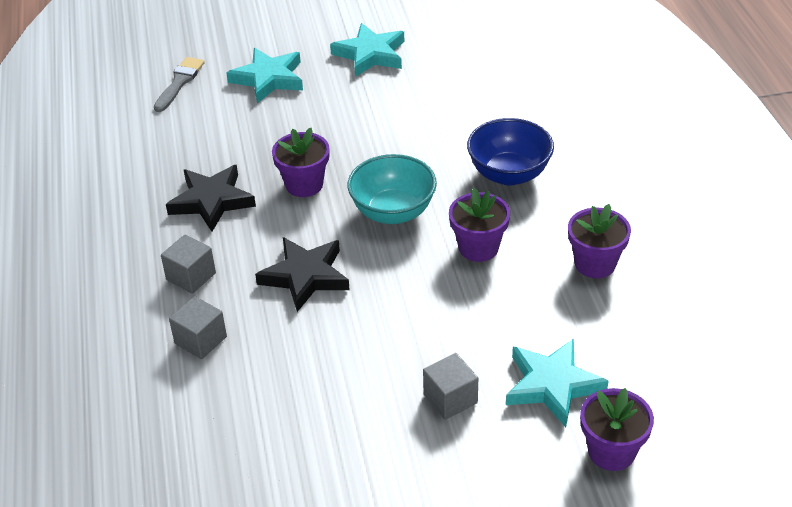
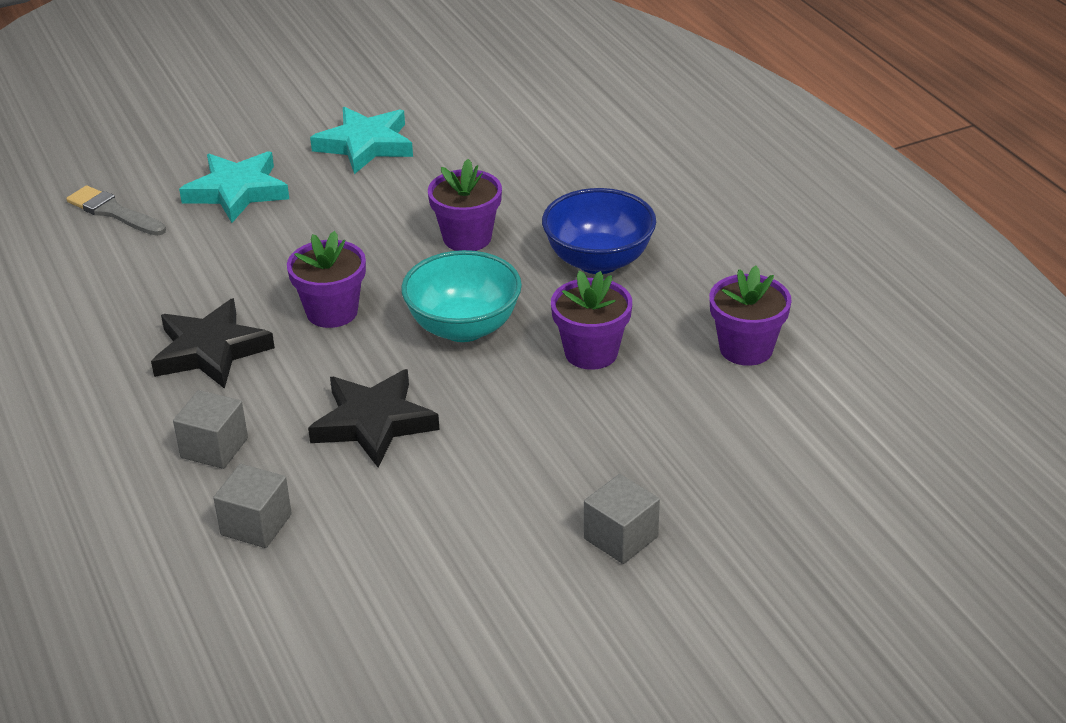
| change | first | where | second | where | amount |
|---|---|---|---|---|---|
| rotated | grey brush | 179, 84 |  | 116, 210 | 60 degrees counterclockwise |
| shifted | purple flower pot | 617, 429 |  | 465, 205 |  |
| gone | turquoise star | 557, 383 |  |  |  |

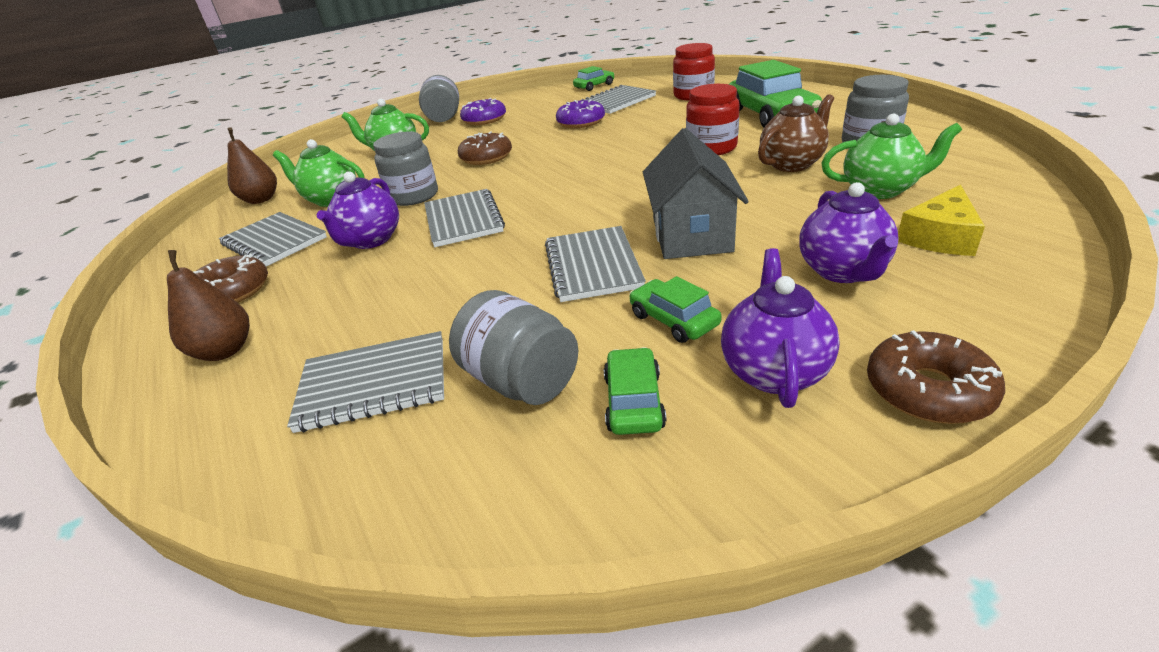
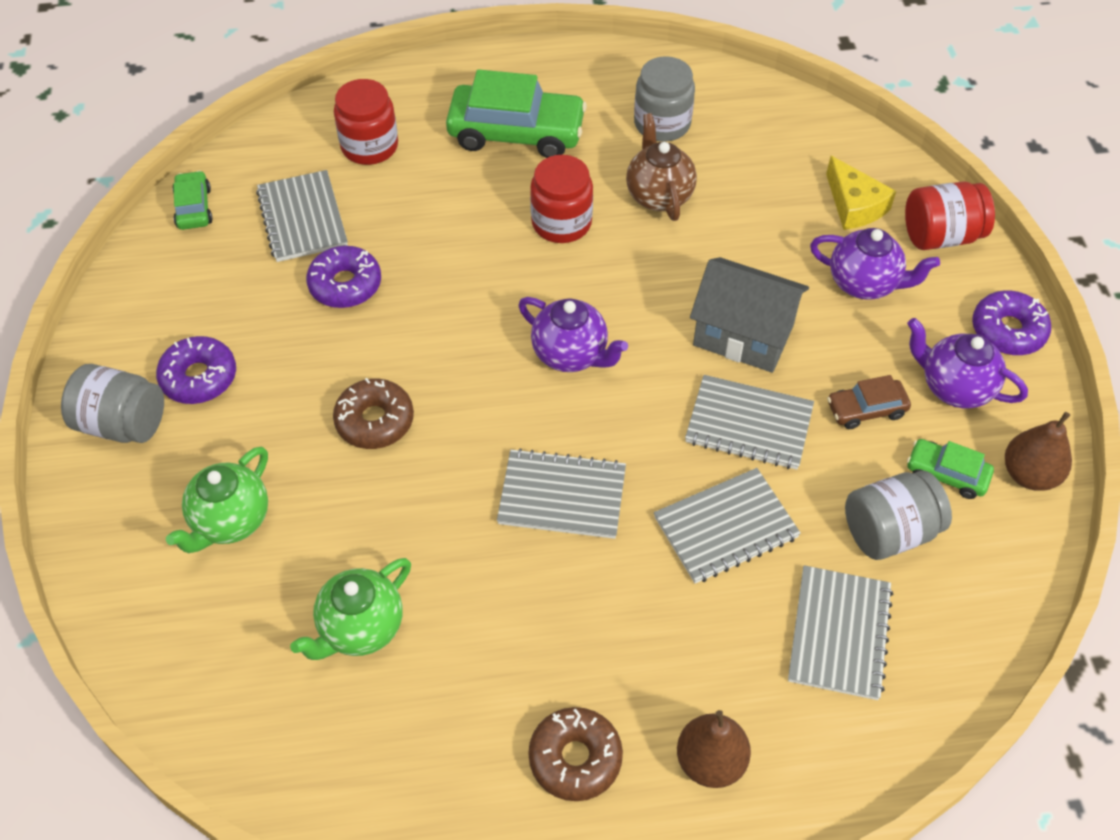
| change | first | where | second | where | amount |
|---|---|---|---|---|---|
| shifted | purple teapot | 358, 210 |  | 573, 334 |  |
| shifted | grey notebook | 273, 239 |  | 727, 526 |  |
| repainted | green car | 675, 309 | brown car | 869, 402 |  |
| new |  |  | red jar | 950, 215 |  |
| repainted | brown donut | 936, 377 | purple donut | 1011, 322 |  |
| shifted | brown pear | 252, 165 |  | 1038, 451 |  |
| gone | grey jar | 405, 168 |  |  |  |
| gone | green teapot | 891, 156 |  |  |  |

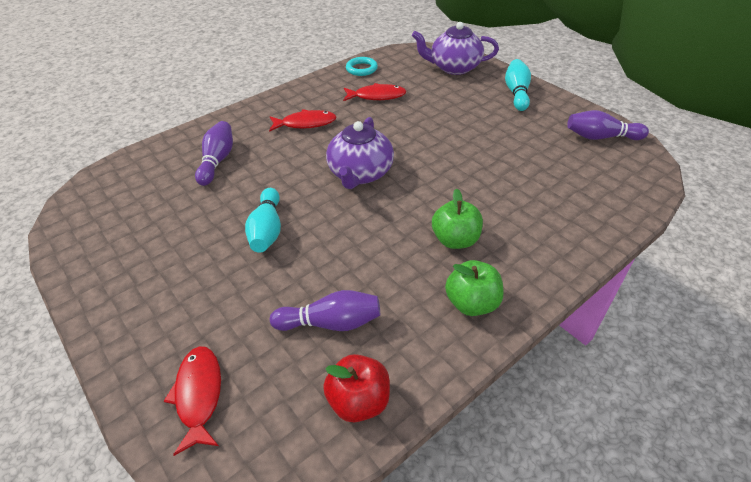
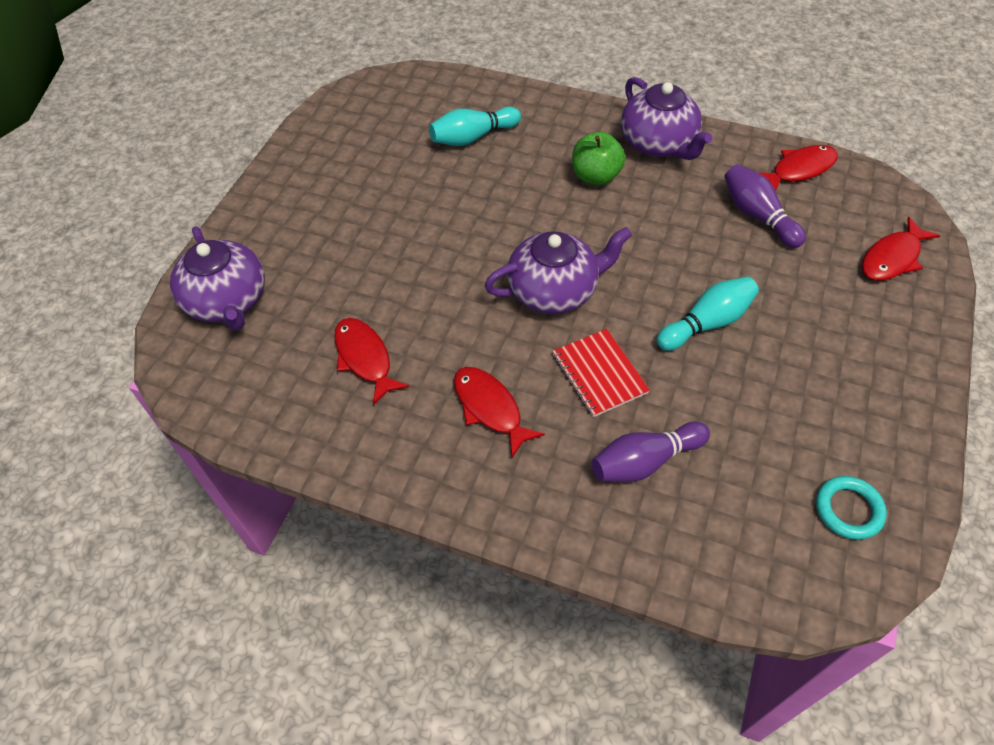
| change | first | where | second | where | amount |
|---|---|---|---|---|---|
| shifted | turquoise bowling pin | 518, 85 |  | 475, 126 |  |
| new |  |  | red notebook | 601, 373 |  |
| swapped | green apple | 474, 288 | purple teapot | 666, 118 |  |
| swapped | red apple | 356, 388 | red fish | 798, 168 |  |
| shifted | turquoise ring | 362, 66 |  | 851, 508 |  |
| gone | purple bowling pin | 608, 125 |  |  |  |

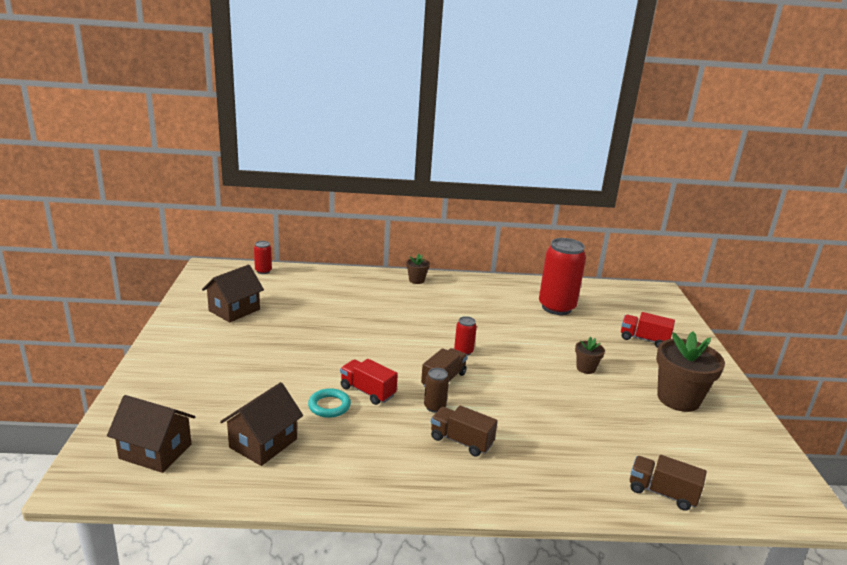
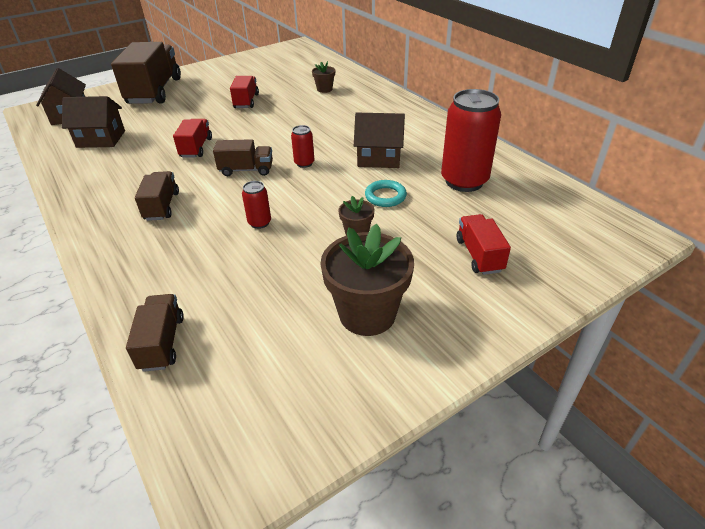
| change | first | where | second | where | amount |
|---|---|---|---|---|---|
| new |  |  | brown truck | 146, 73 |  |
| new |  |  | red truck | 244, 92 |  |
| shifted | red can | 263, 257 |  | 256, 205 |  |
| shifted | brown flower pot | 418, 269 |  | 323, 77 |  |
| shifted | brown house | 233, 294 |  | 379, 140 |  |
| shifted | turquoise ring | 329, 403 |  | 386, 193 |  |
| gone | brown can | 436, 390 |  |  |  |

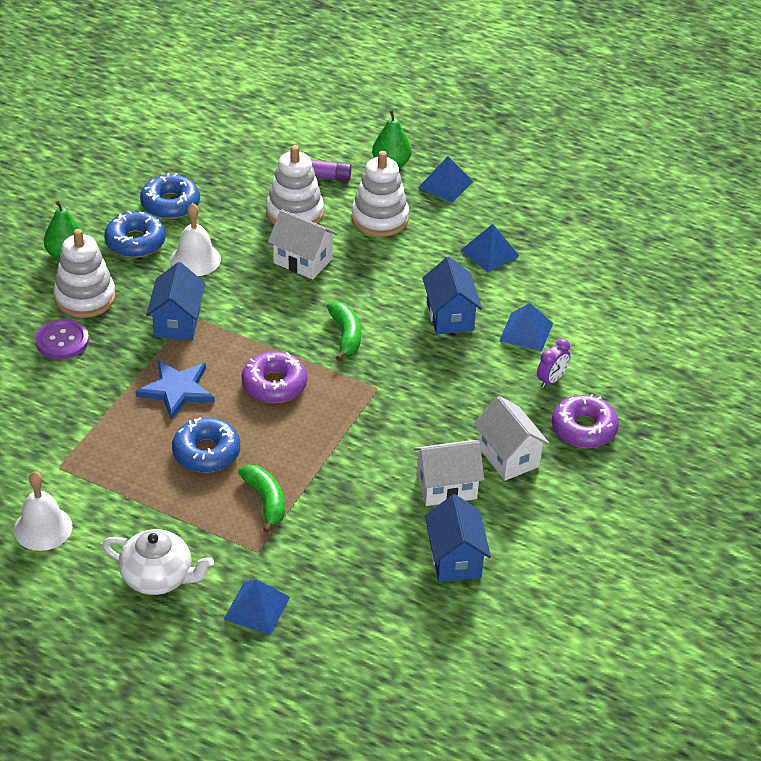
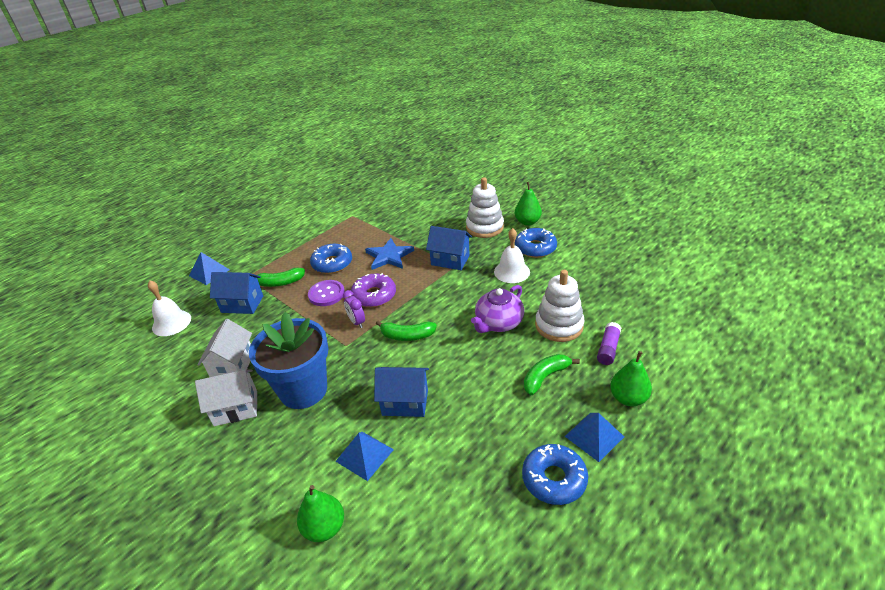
| change | first | where | second | where | amount |
|---|---|---|---|---|---|
| shifted | white bell | 43, 511 |  | 169, 308 |  |
| shifted | blue house | 458, 538 |  | 236, 293 |  |
| new |  |  | blue flower pot | 288, 360 |  |
| new |  |  | green pear | 320, 513 |  |
| shifted | purple button | 62, 339 |  | 326, 293 |  |
| shifted | purple clock | 553, 363 |  | 354, 309 |  |
| swapped | white house | 303, 244 | purple teapot | 497, 309 |  |
| shifted | blue donut | 170, 196 |  | 555, 474 |  |
| swapped | white stacking toy | 380, 194 | green banana | 552, 374 |  |
| gone | white teapot | 158, 562 |  |  |  |
| gone | blue pyramid | 490, 248 |  |  |  |
| gone | purple donut | 585, 421 |  |  |  |

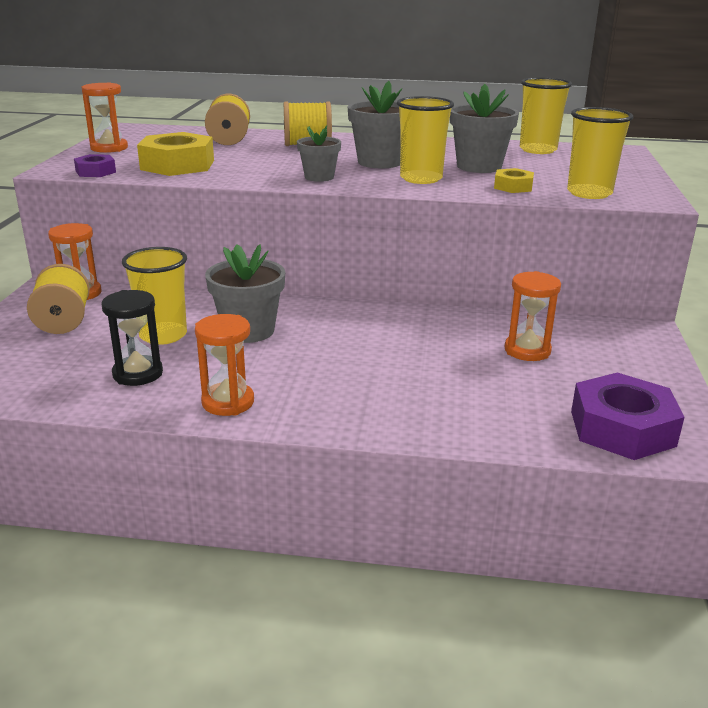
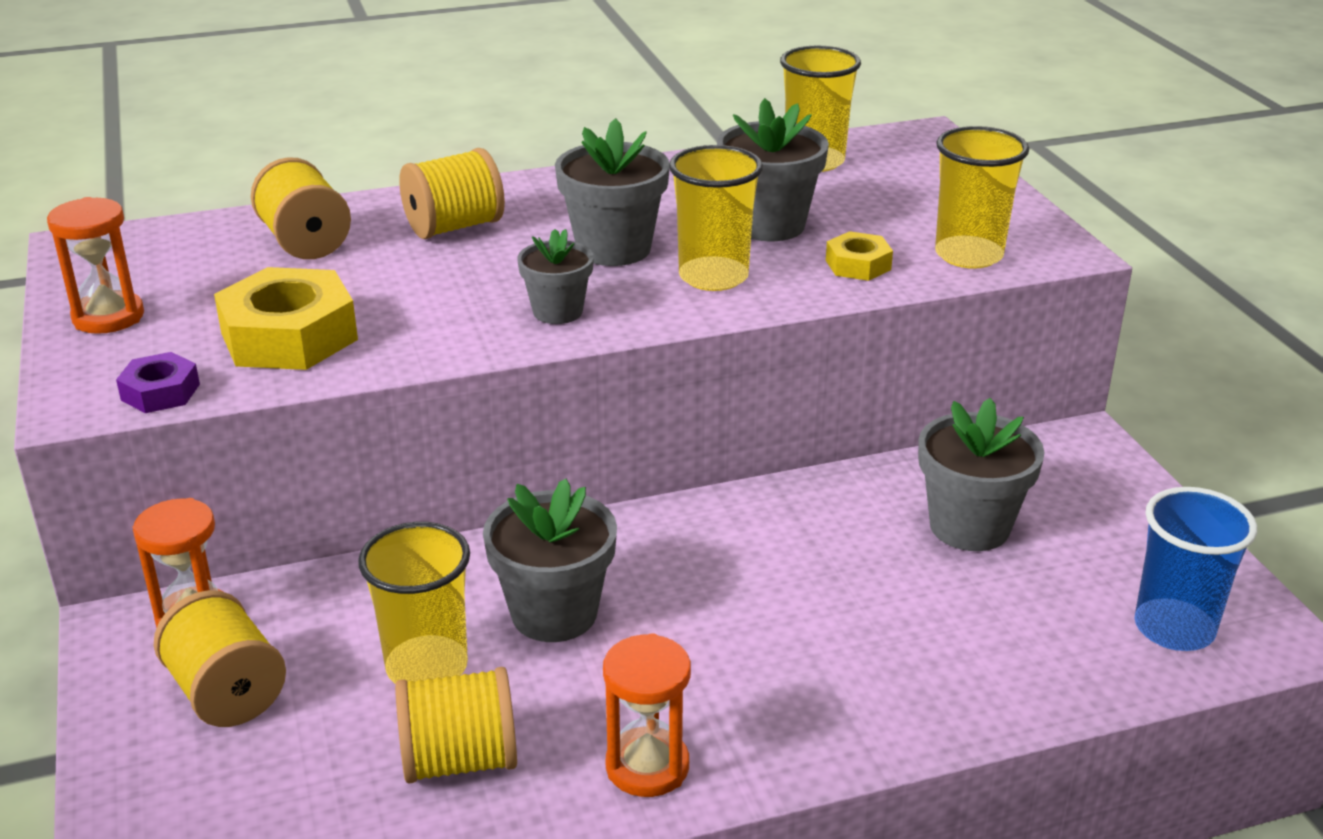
| change | first | where | second | where | amount |
|---|---|---|---|---|---|
| swapped | black hourglass | 132, 338 | yellow spool | 456, 725 |  |
| swapped | orange hourglass | 532, 316 | grey flower pot | 981, 474 |  |
| swapped | purple nut | 628, 416 | blue cup | 1196, 569 |  |

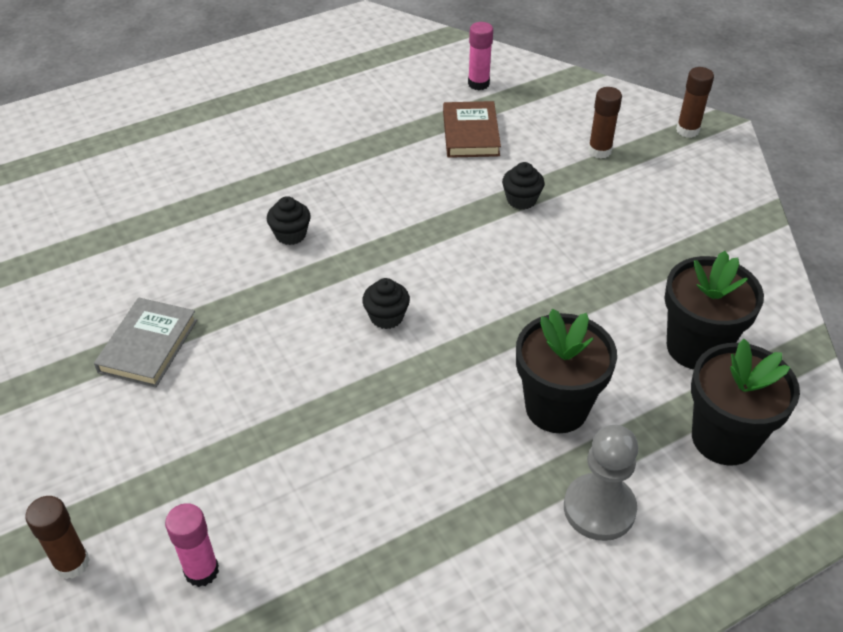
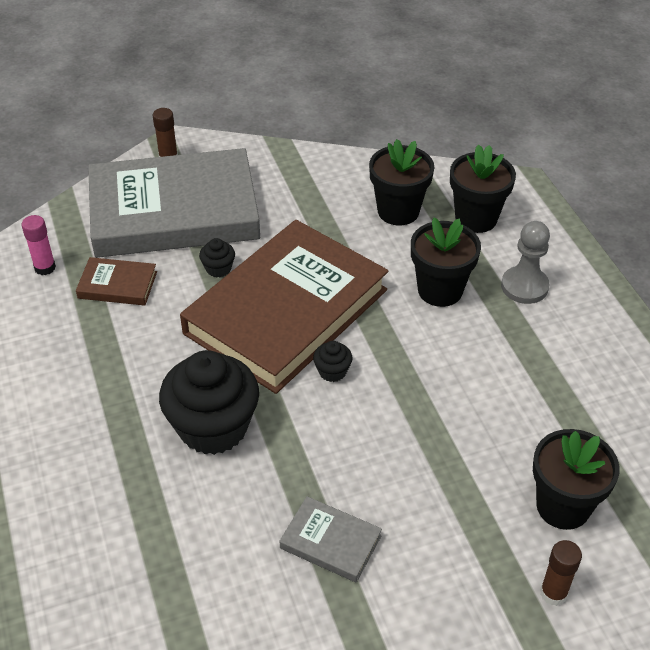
| change | first | where | second | where | amount |
|---|---|---|---|---|---|
| swapped | brown glue stick | 605, 123 | grey book | 174, 203 |  |
| scaled | black cupcake | 289, 220 |  | 209, 402 | x2.38 |
| new |  |  | brown book | 284, 307 |  |
| swapped | pink glue stick | 192, 545 | black flower pot | 576, 479 |  |

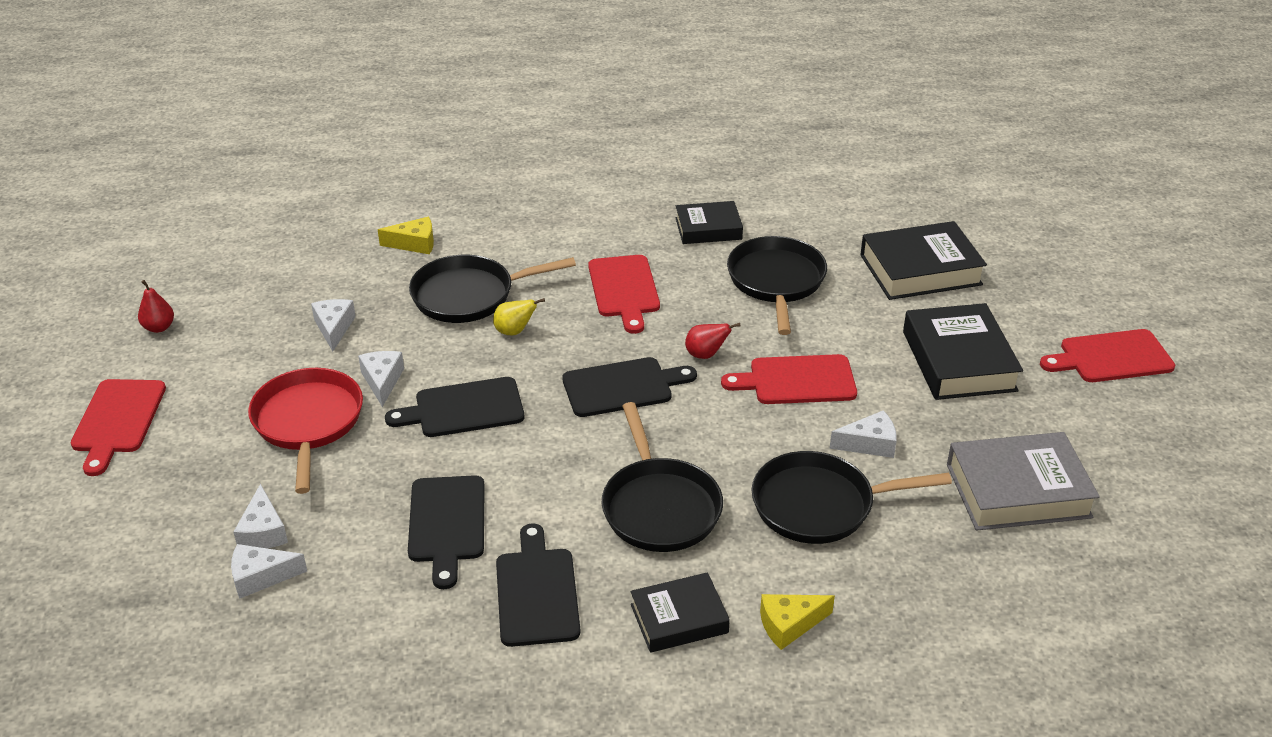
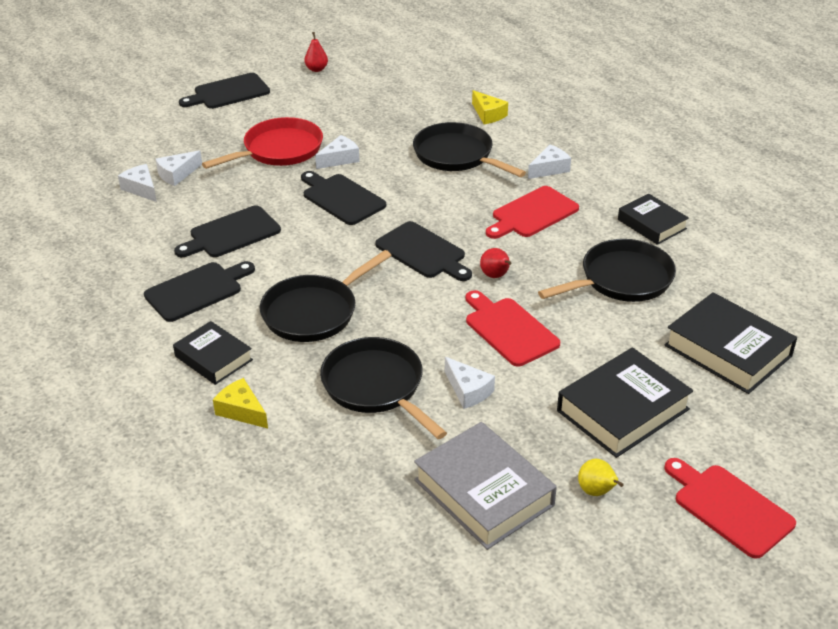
| change | first | where | second | where | amount |
|---|---|---|---|---|---|
| repainted | red cutting board | 118, 427 | black cutting board | 224, 91 |  |
| shifted | white cheese | 333, 325 |  | 549, 161 |  |
| shifted | yellow pear | 519, 316 |  | 601, 477 |  |

